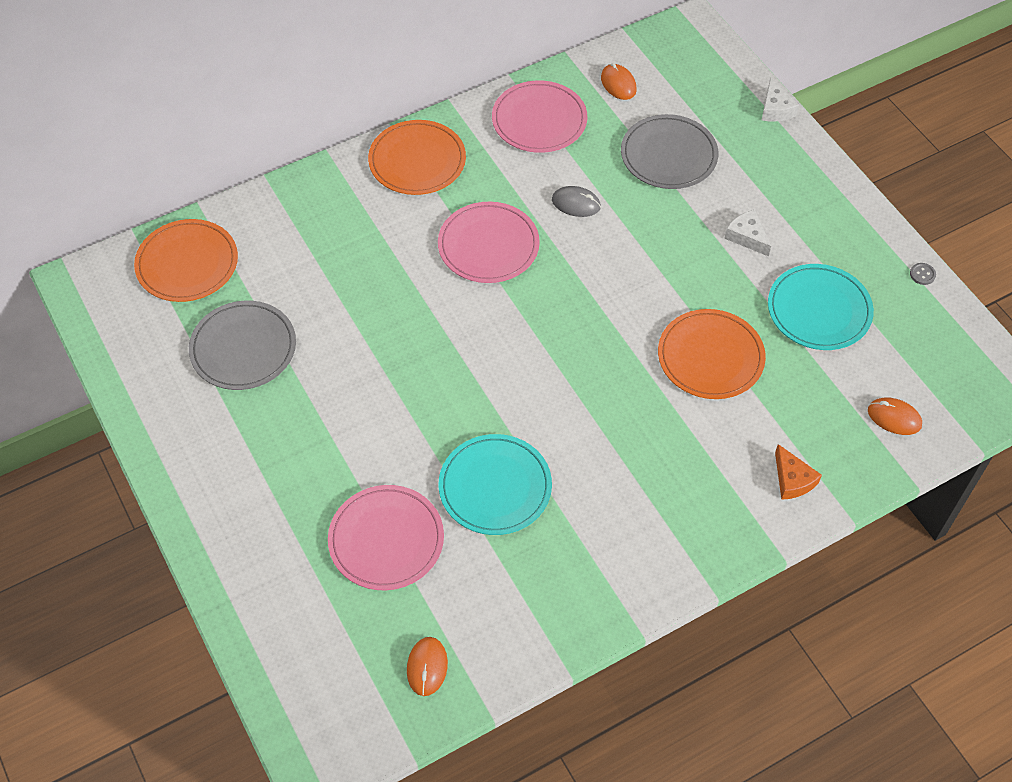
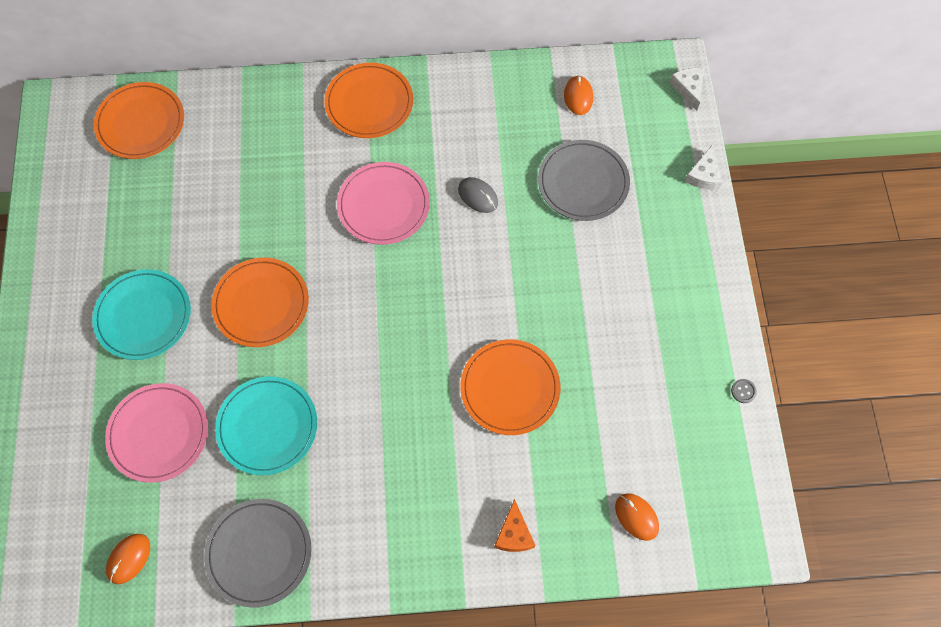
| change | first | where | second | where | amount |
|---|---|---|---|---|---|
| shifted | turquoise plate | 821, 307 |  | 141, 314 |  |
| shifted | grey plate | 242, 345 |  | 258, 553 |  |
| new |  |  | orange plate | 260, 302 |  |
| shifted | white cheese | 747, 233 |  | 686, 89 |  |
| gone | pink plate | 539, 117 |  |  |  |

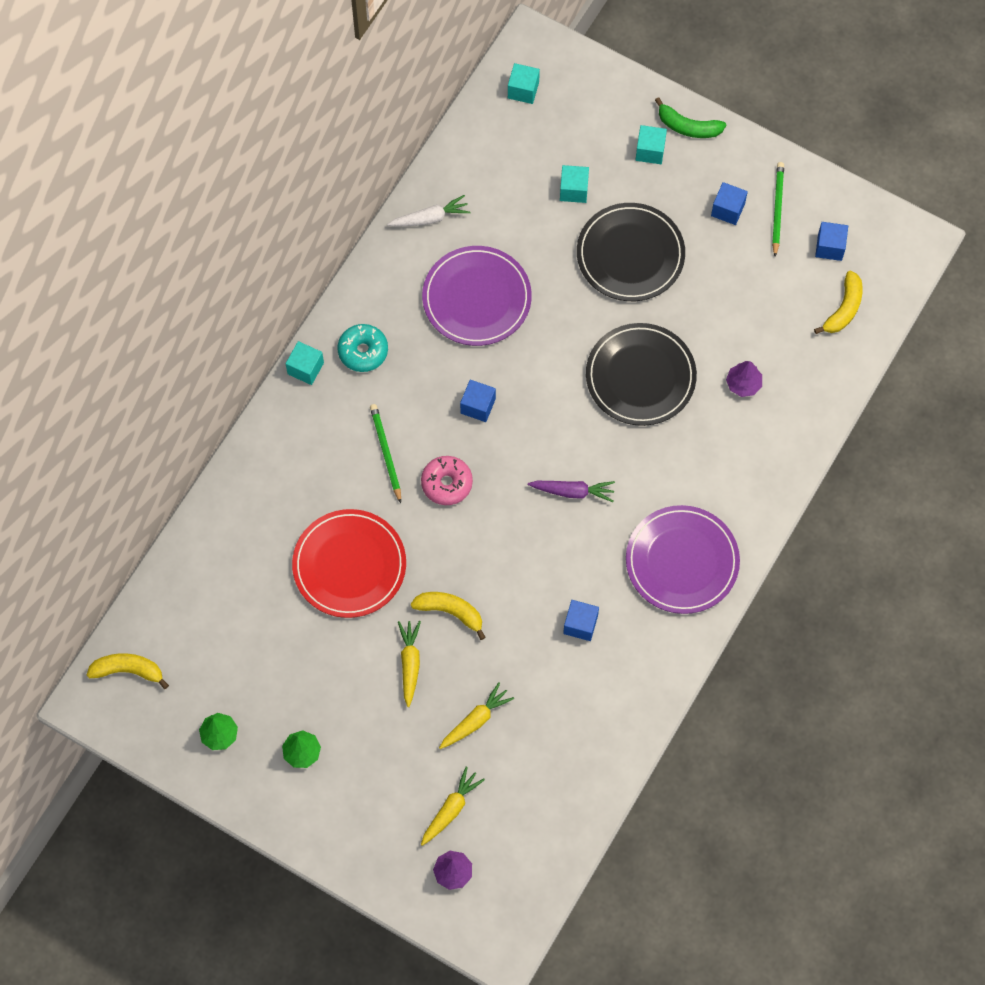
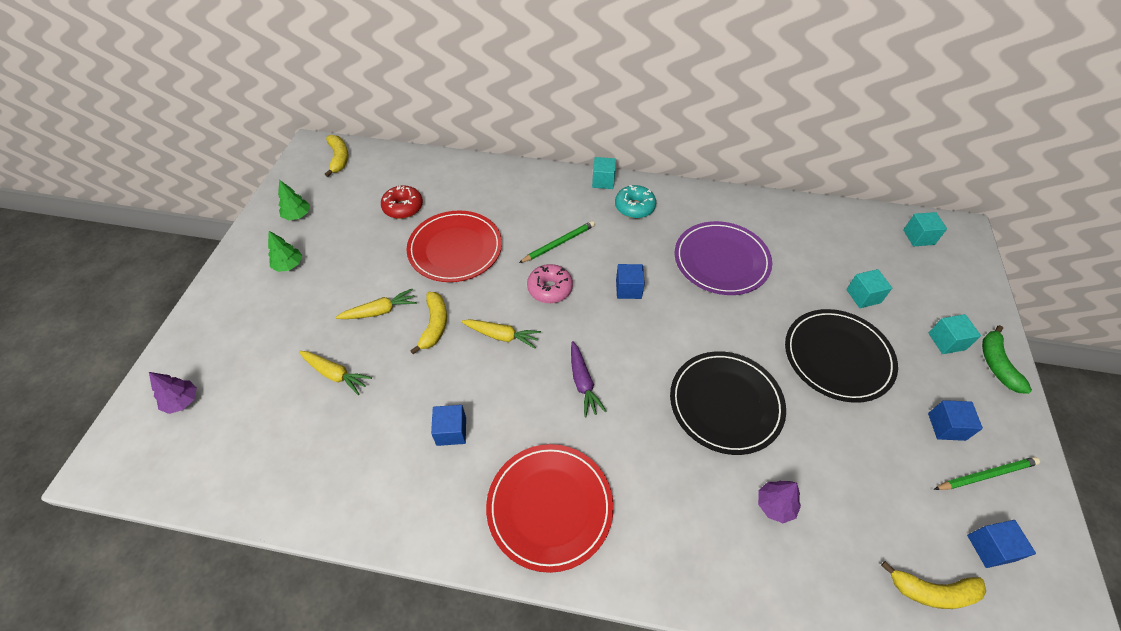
| change | first | where | second | where | amount |
|---|---|---|---|---|---|
| new |  |  | red donut | 402, 202 |  |
| shifted | yellow carrot | 453, 806 |  | 501, 333 |  |
| repainted | purple plate | 683, 559 | red plate | 550, 508 |  |
| gone | white carrot | 428, 211 |  |  |  |

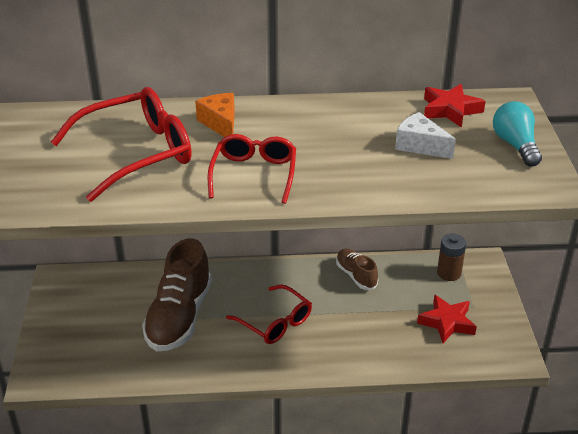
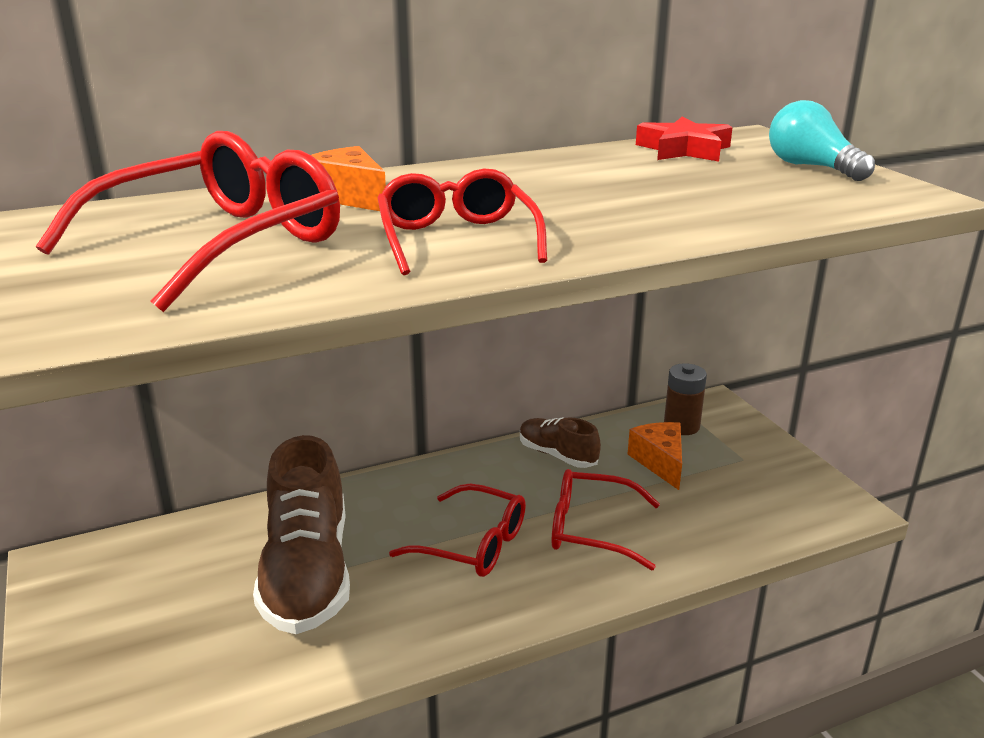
| change | first | where | second | where | amount |
|---|---|---|---|---|---|
| new |  |  | red glasses | 606, 520 |  |
| new |  |  | orange cheese | 655, 456 |  |
| gone | white cheese | 425, 135 |  |  |  |
| gone | red star | 447, 318 |  |  |  |

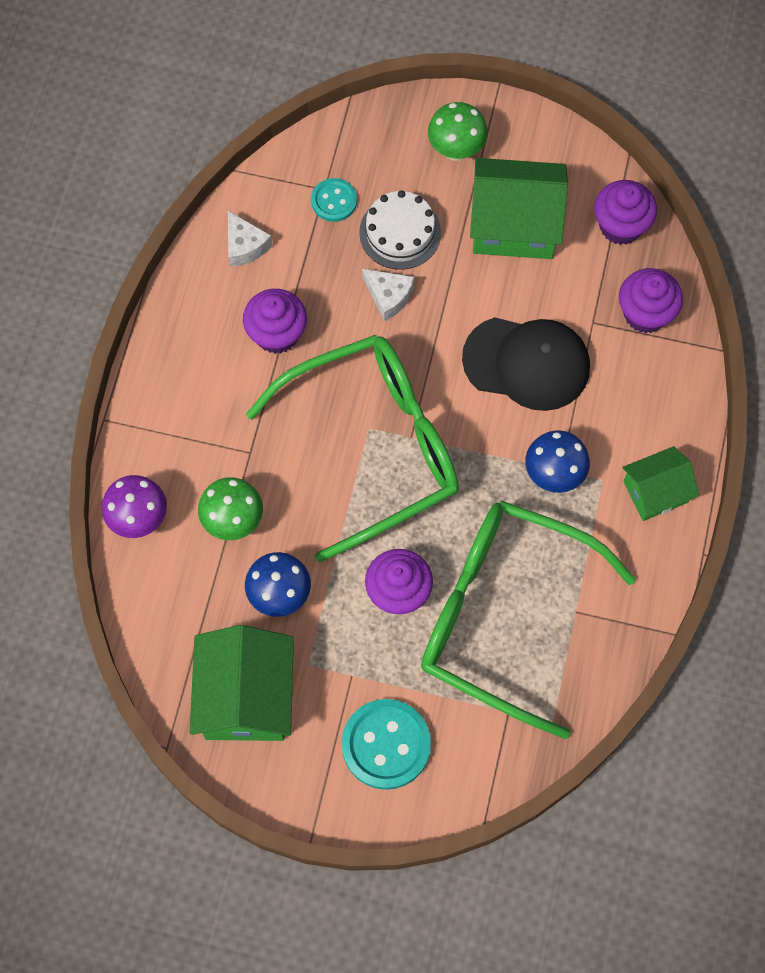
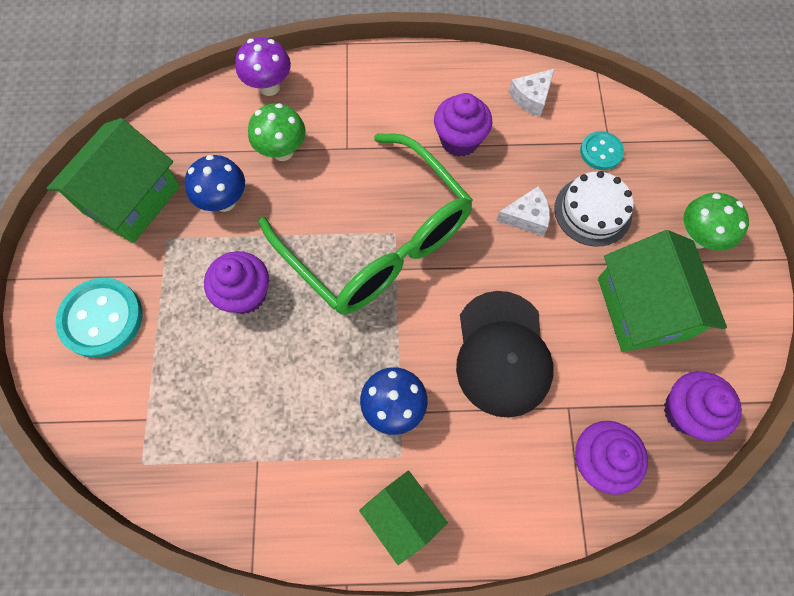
| change | first | where | second | where | amount |
|---|---|---|---|---|---|
| rotated | green house | 242, 683 |  | 113, 180 | 45 degrees counterclockwise |
| rotated | white cheese | 388, 295 |  | 523, 211 | 120 degrees counterclockwise |
| gone | green glasses | 528, 619 |  |  |  |

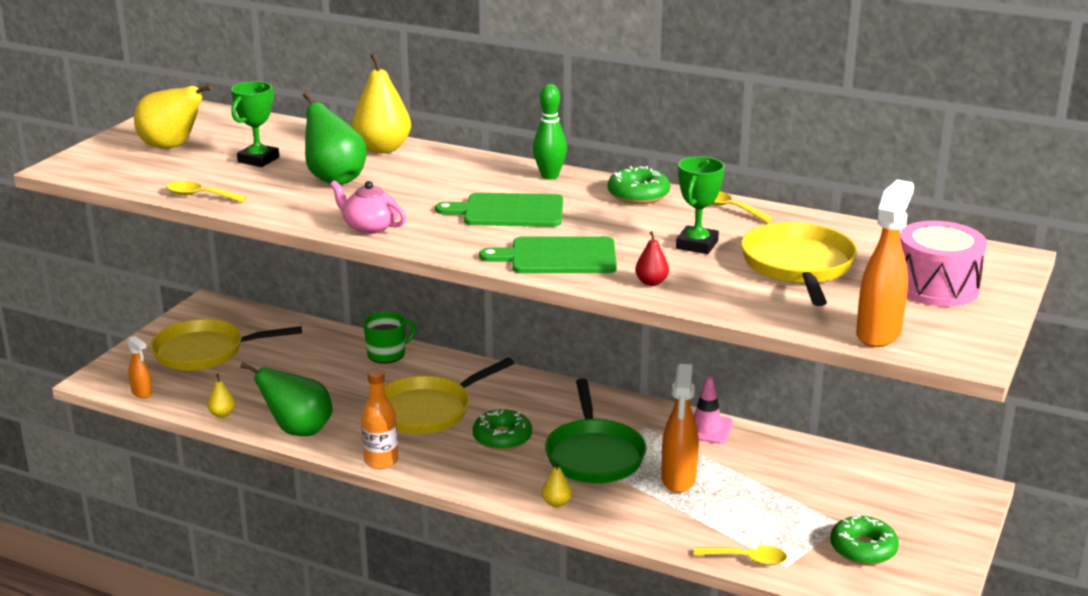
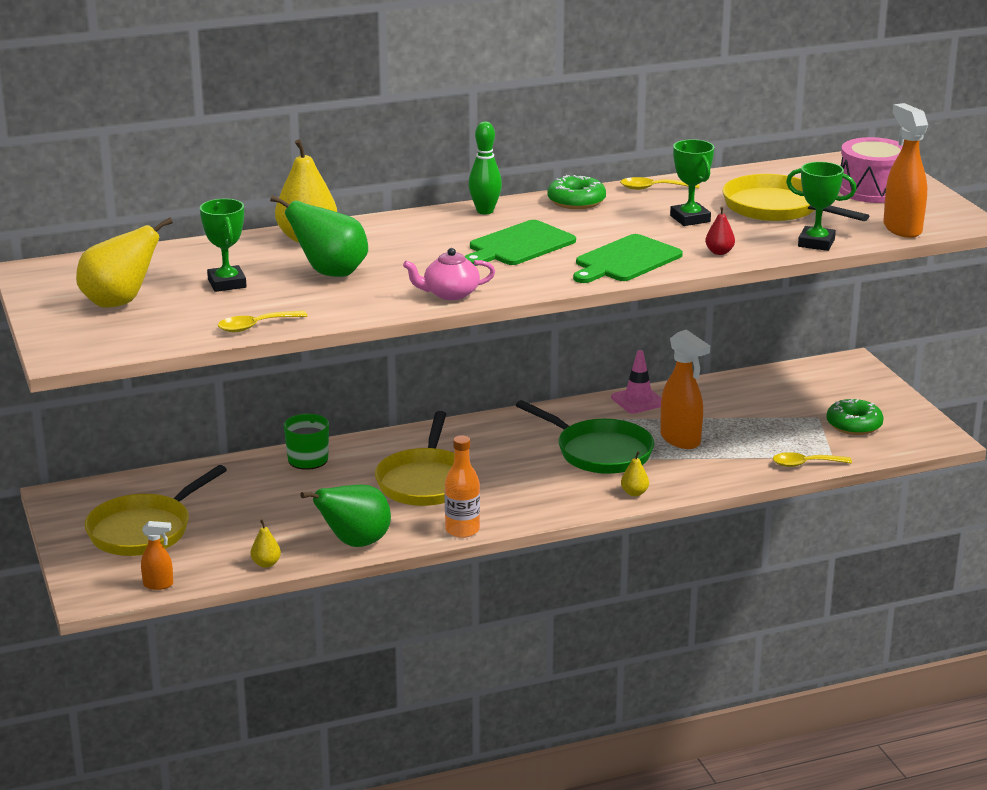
| change | first | where | second | where | amount |
|---|---|---|---|---|---|
| rotated | yellow spoon | 740, 555 |  | 812, 459 | 150 degrees counterclockwise |
| new |  |  | green trophy | 821, 206 |  |
| gone | green donut | 502, 429 |  |  |  |

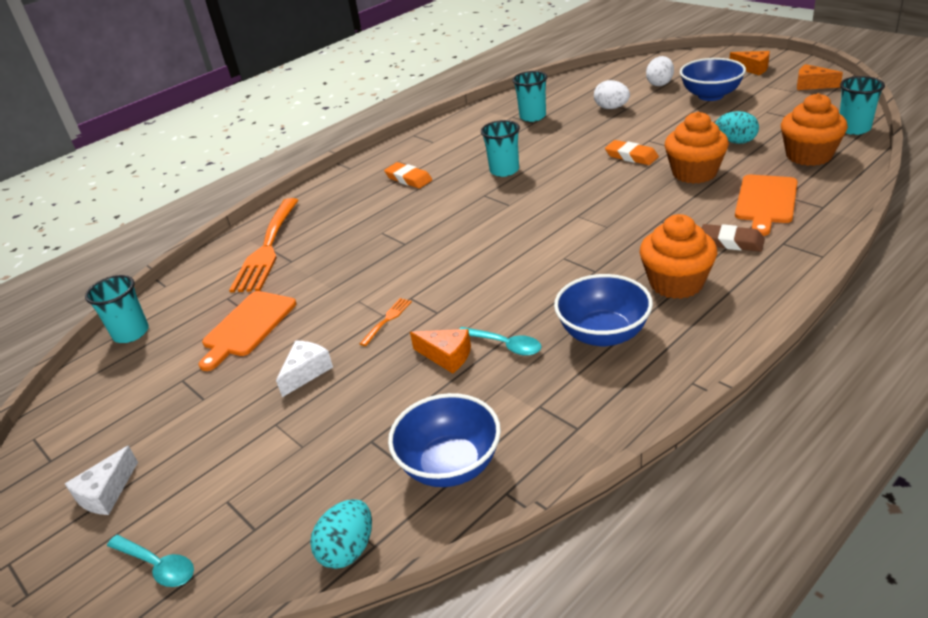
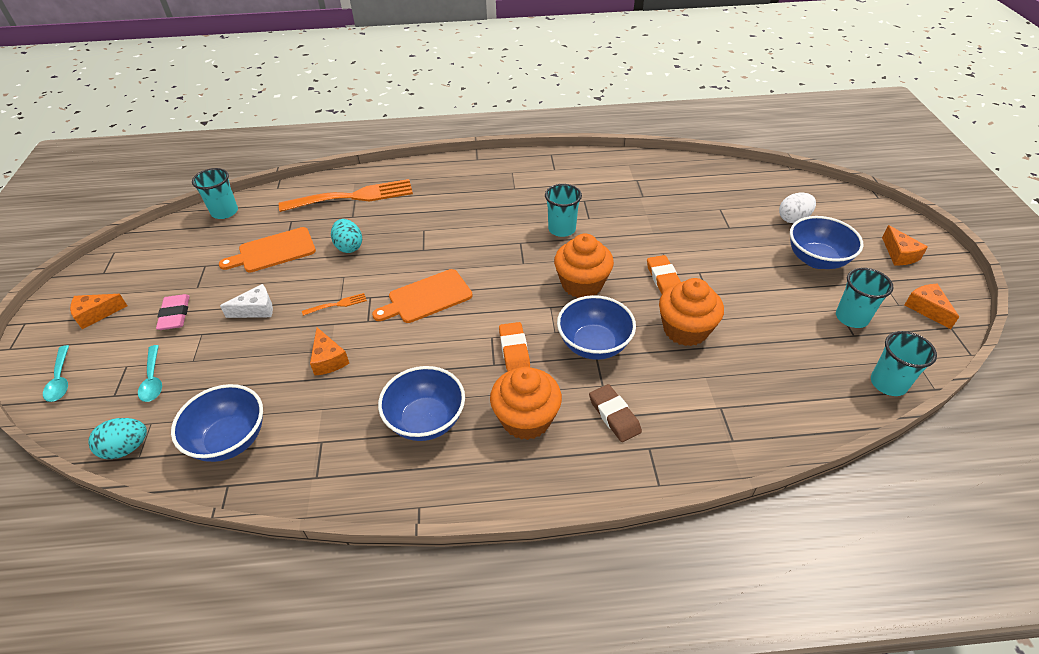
| change | first | where | second | where | amount |
|---|---|---|---|---|---|
| repainted | white cheese | 101, 480 | orange cheese | 99, 311 |  |
| shifted | turquoise spoon | 500, 341 |  | 150, 373 |  |
| new |  |  | pink eraser | 173, 312 |  |
| rotated | orange fork | 264, 245 |  | 346, 195 | 150 degrees counterclockwise |
| shifted | turquoise egg | 737, 127 |  | 346, 236 |  |
| shifted | orange cutting board | 766, 205 |  | 422, 296 |  |
| shifted | orange eraser | 408, 175 |  | 514, 346 |  |
| shifted | orange cupcake | 814, 129 |  | 584, 265 |  |
| new |  |  | blue bowl | 596, 327 |  |
| shifted | turquoise cup | 530, 96 |  | 865, 298 |  |
| gone | white egg | 612, 94 |  |  |  |

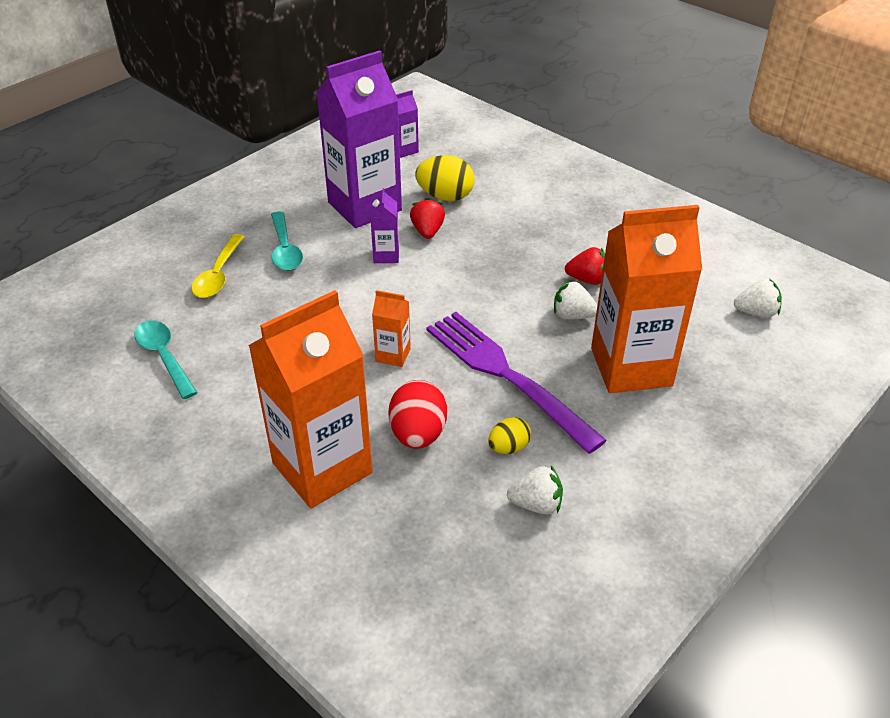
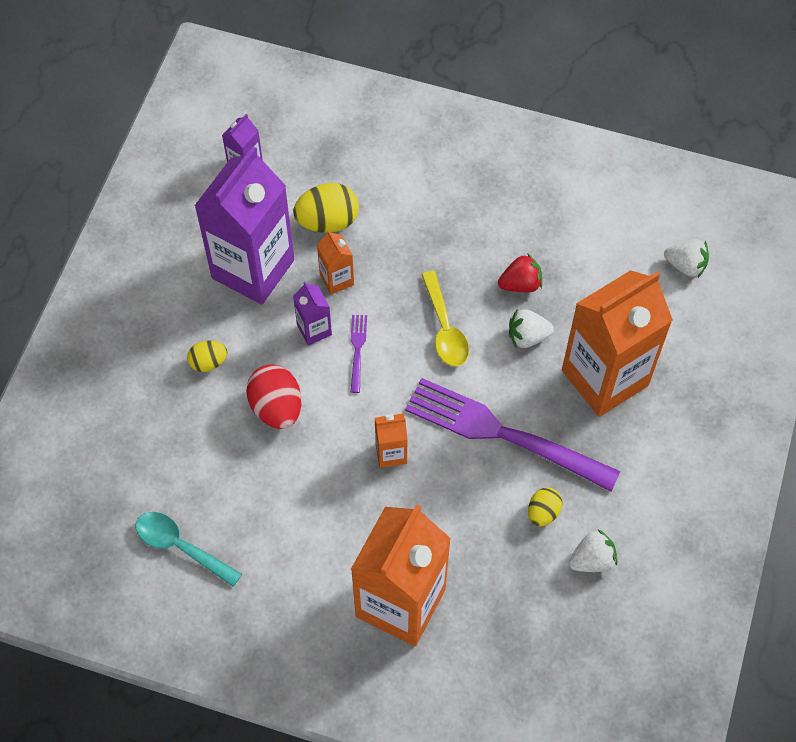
| change | first | where | second | where | amount |
|---|---|---|---|---|---|
| swapped | turquoise spoon | 287, 241 | yellow egg | 207, 356 |  |
| shifted | red egg | 417, 414 |  | 273, 396 |  |
| swapped | red strawberry | 427, 218 | orange carton | 335, 262 |  |
| new |  |  | purple fork | 359, 354 |  |
| shifted | yellow spoon | 218, 266 |  | 445, 318 |  |
| rotated | white strawberry | 758, 298 |  | 686, 258 | 45 degrees clockwise |

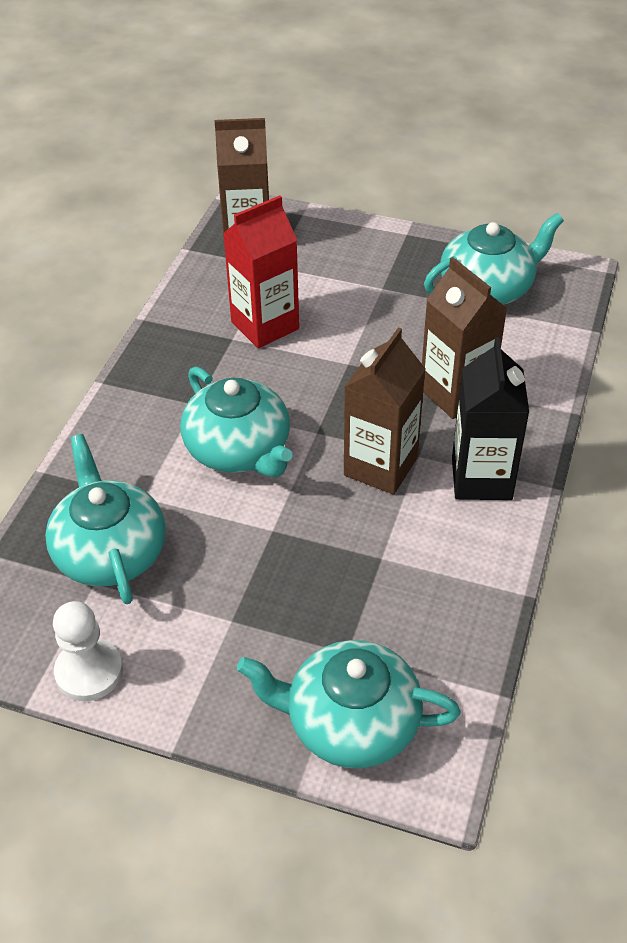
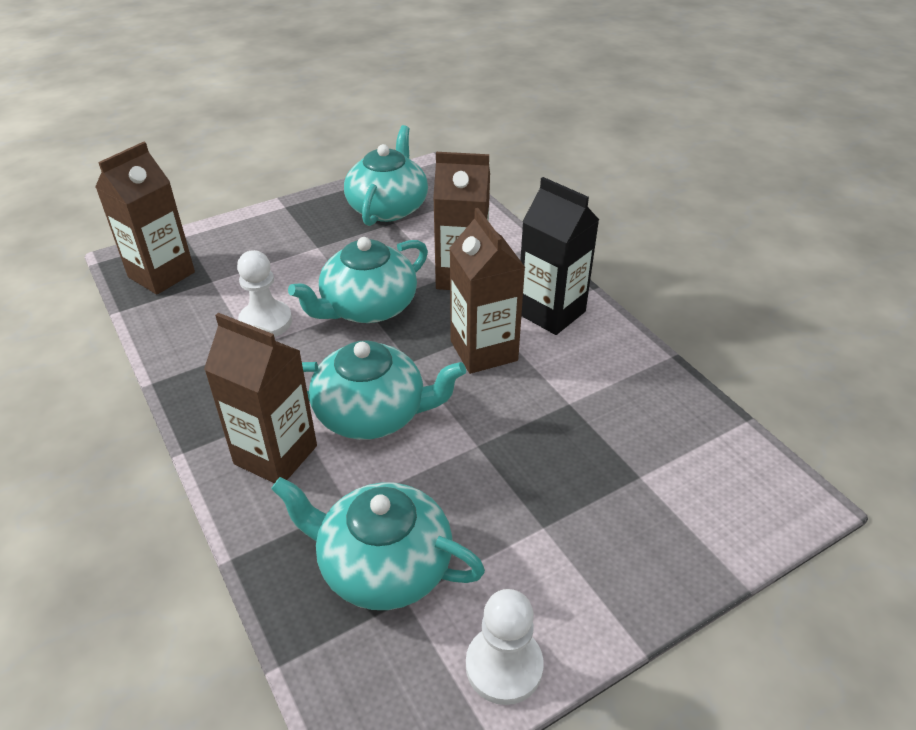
| change | first | where | second | where | amount |
|---|---|---|---|---|---|
| new |  |  | brown carton | 260, 398 |  |
| swapped | red carton | 261, 271 | white pawn | 264, 293 |  |
| shifted | turquoise teapot | 349, 704 |  | 358, 280 |  |

